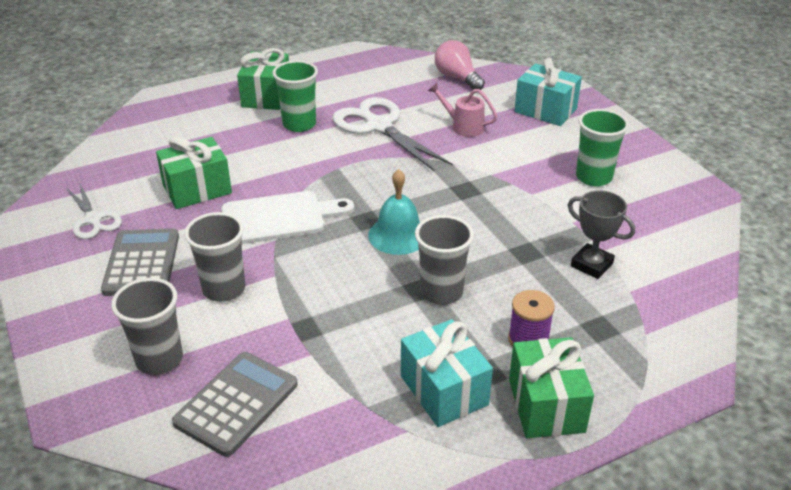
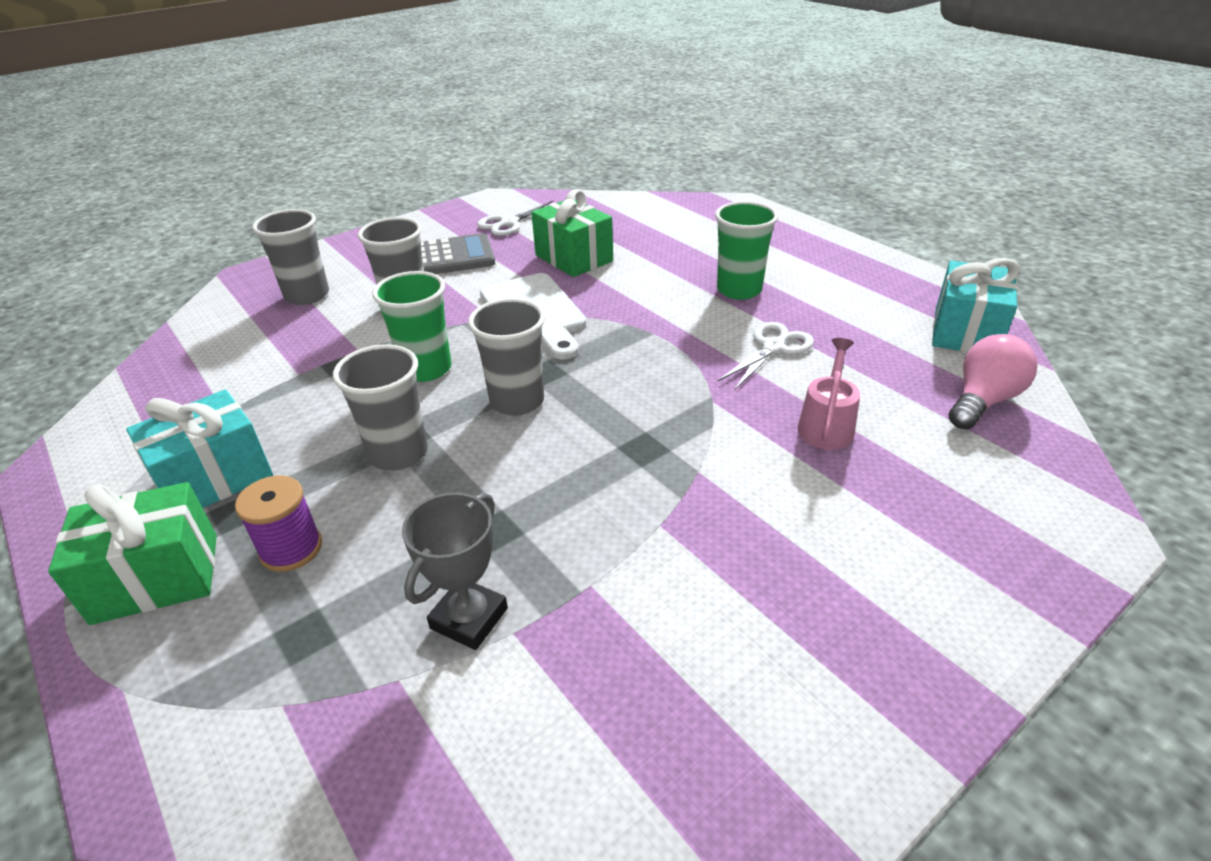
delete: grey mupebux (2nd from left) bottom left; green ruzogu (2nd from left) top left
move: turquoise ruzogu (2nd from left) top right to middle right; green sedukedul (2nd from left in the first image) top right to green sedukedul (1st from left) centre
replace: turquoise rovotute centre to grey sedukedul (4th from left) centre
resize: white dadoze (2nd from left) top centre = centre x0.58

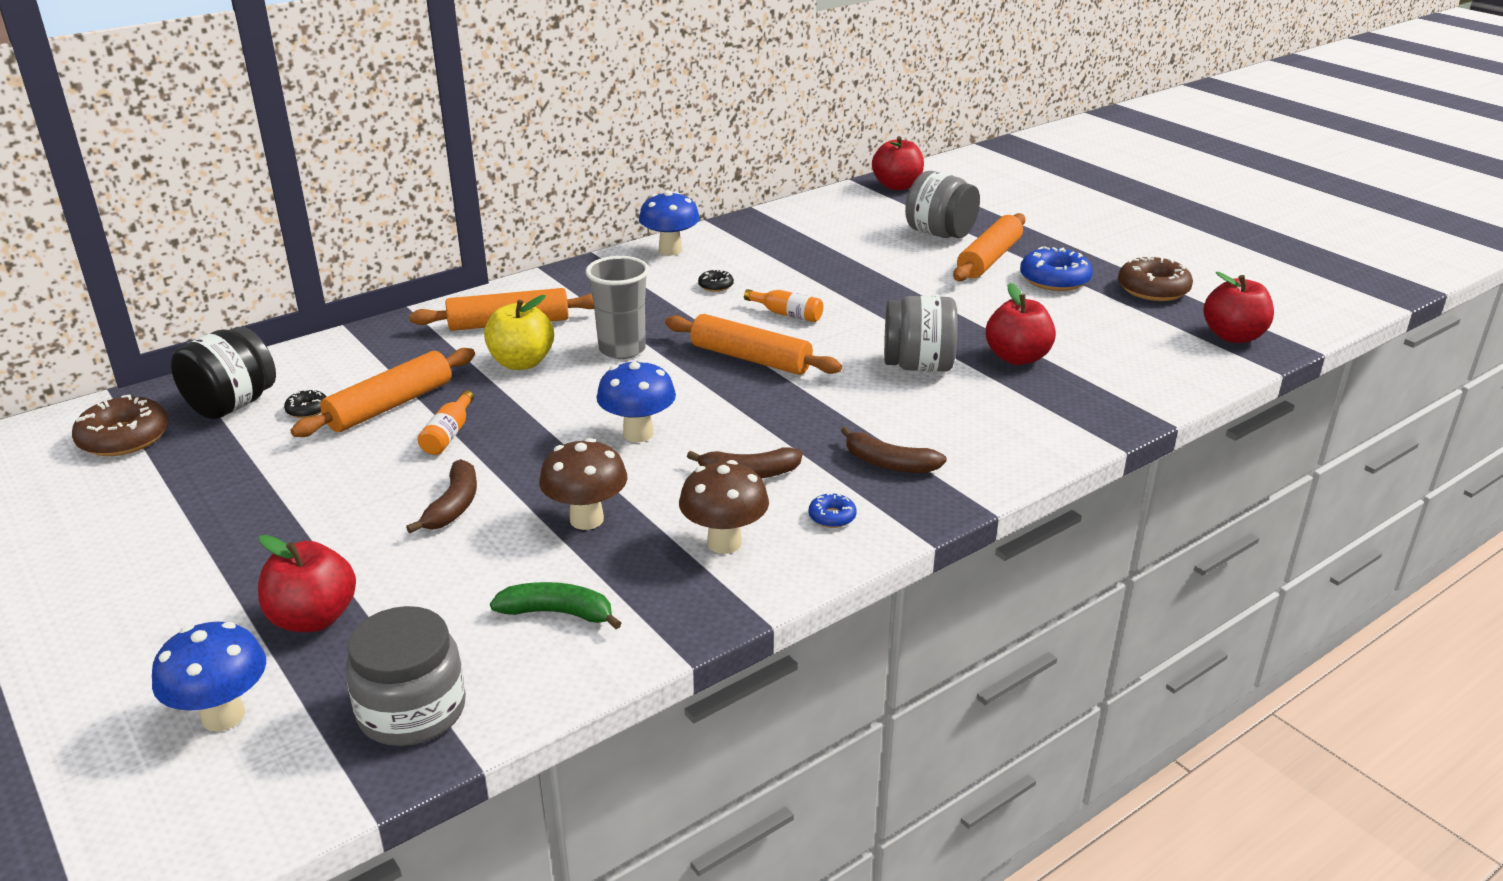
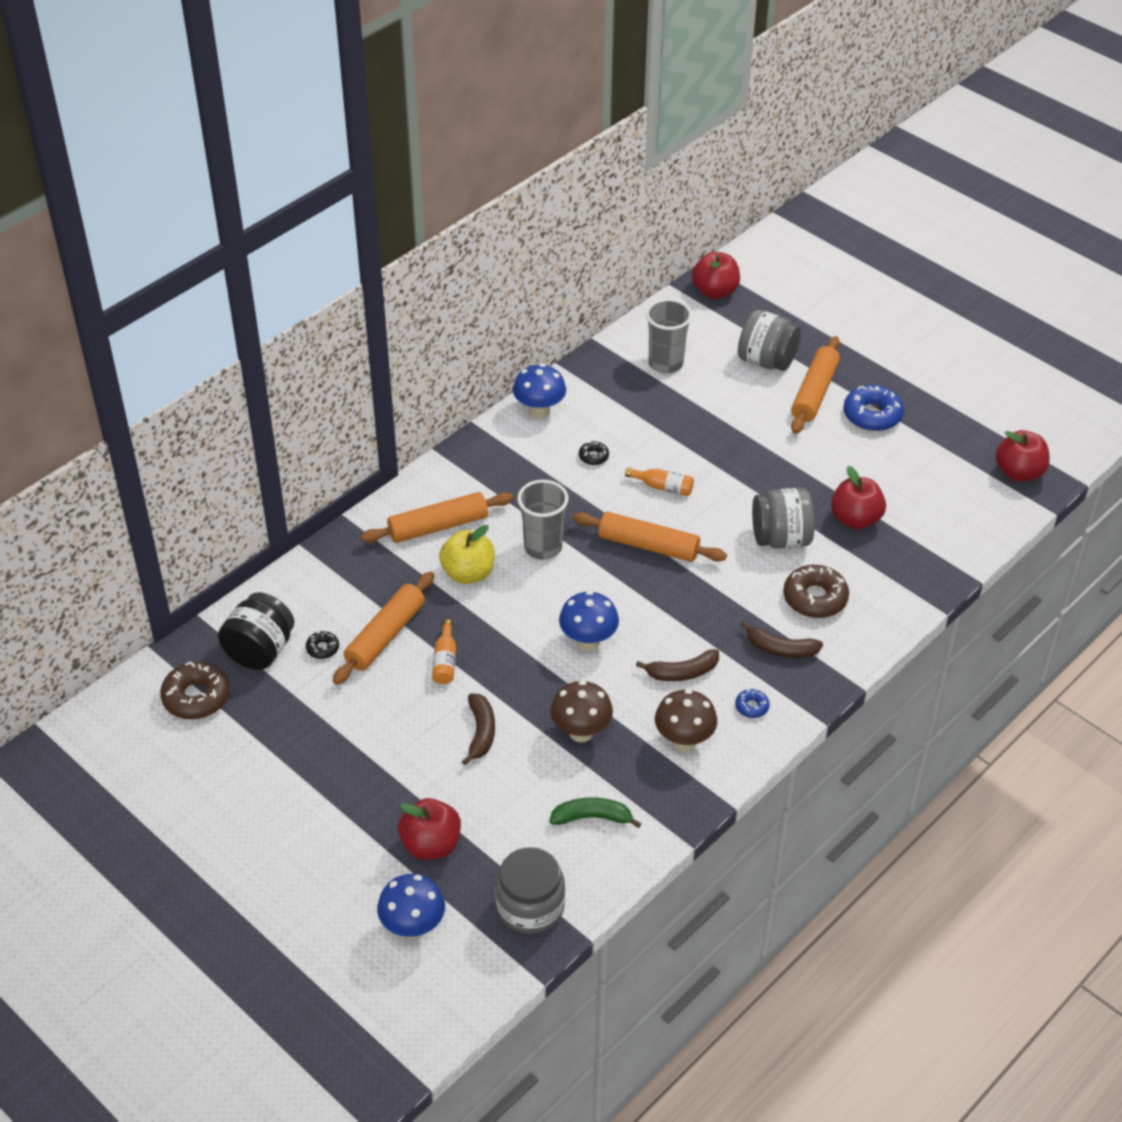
insert: grey sedukedul (2nd from left) top centre
move: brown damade (2nd from left) top right to middle right

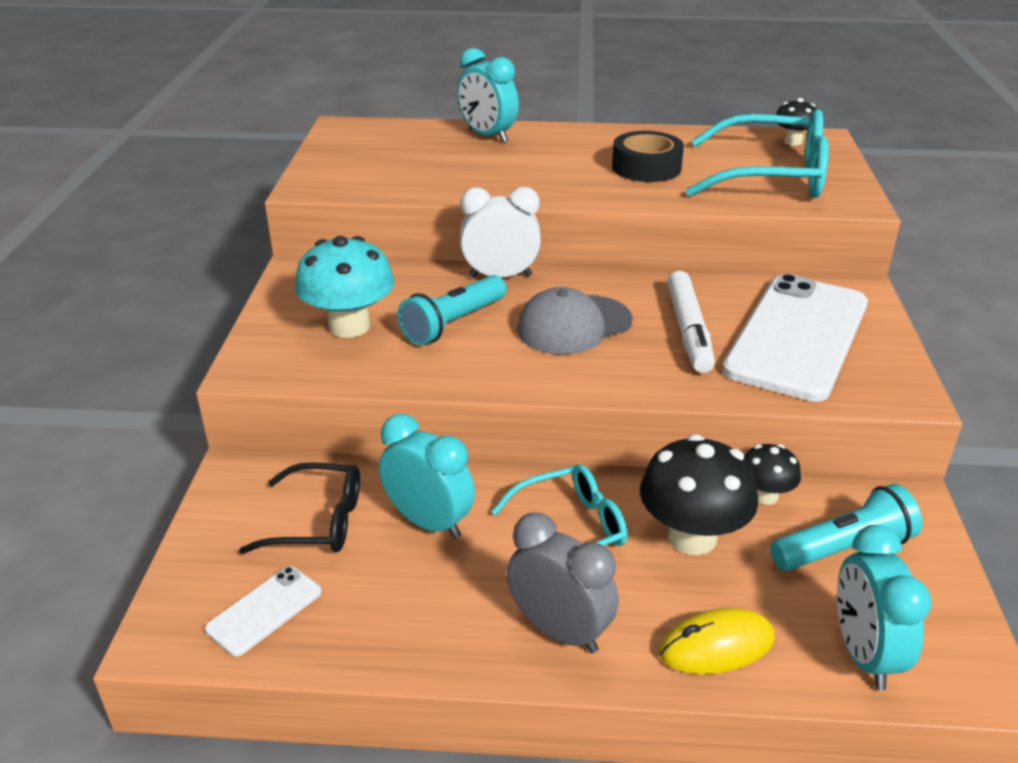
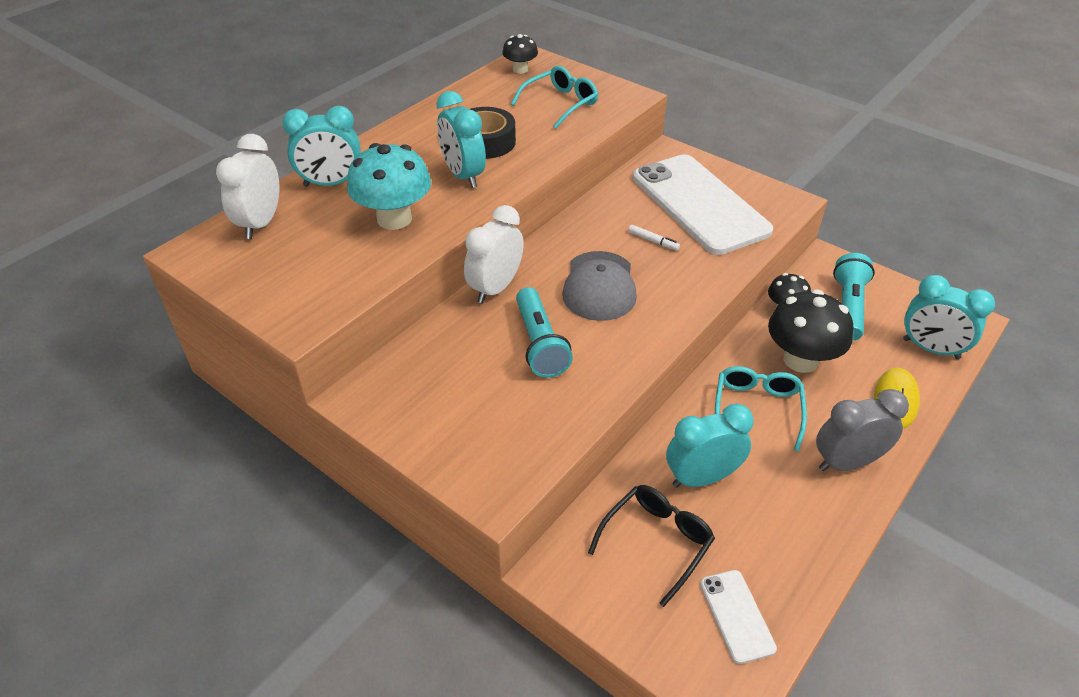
insert: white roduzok (1st from left) top left; turquoise roduzok (2nd from left) top centre
move: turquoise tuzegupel centre to top centre
resize: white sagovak middle right = centre x0.44; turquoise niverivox (2nd from left in the first image) top right = top centre x0.59

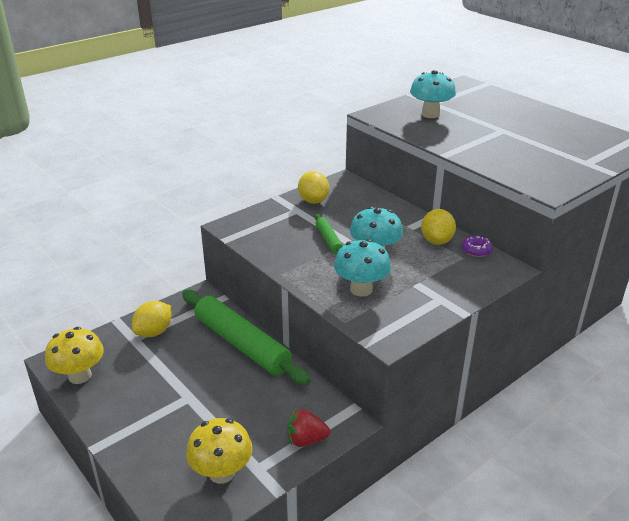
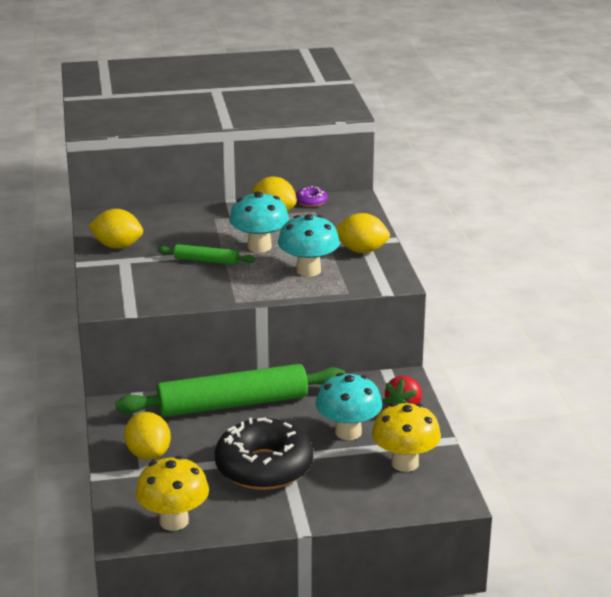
insert: black damade bottom centre; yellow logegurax (4th from left) centre
move: turquoise tuzegupel (3rd from left) top right to bottom centre

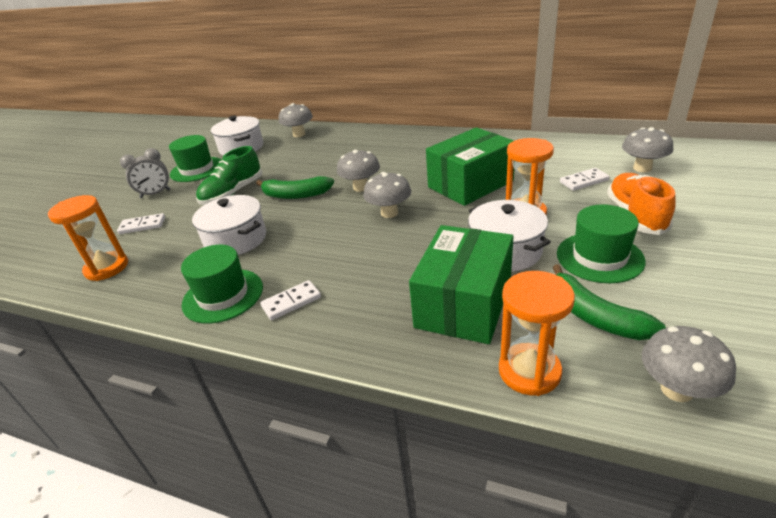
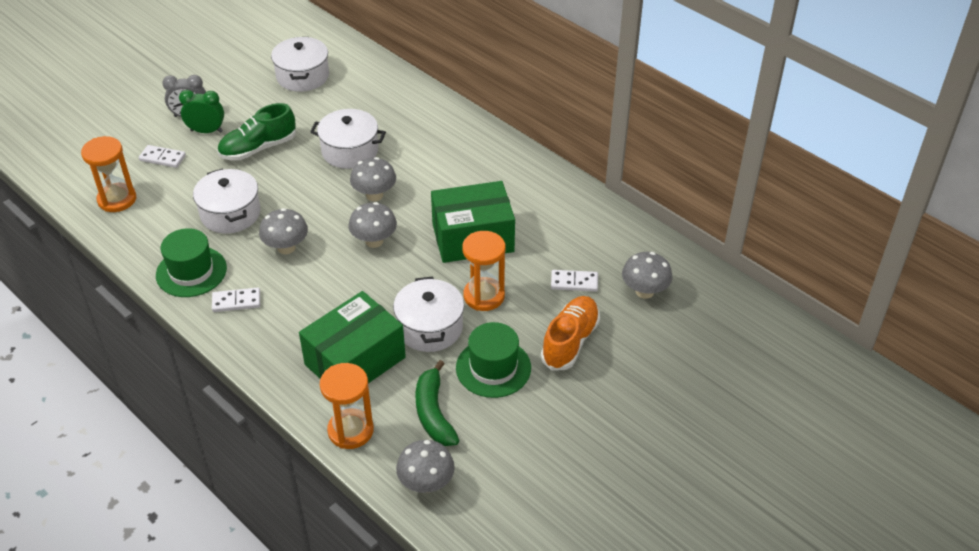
delete: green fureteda (1st from left) top left; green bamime (1st from left) centre
insert: green roduzok top left; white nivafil (3rd from left) top centre
move: grey tuzegupel (1st from left) top centre to middle left

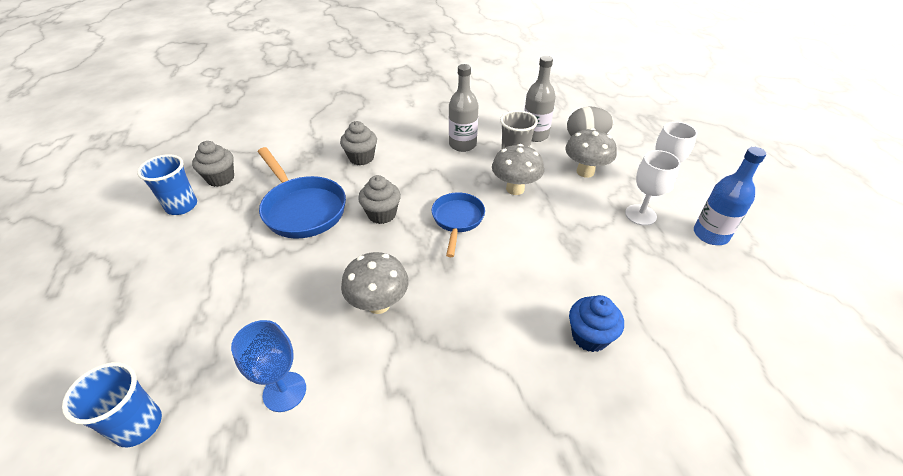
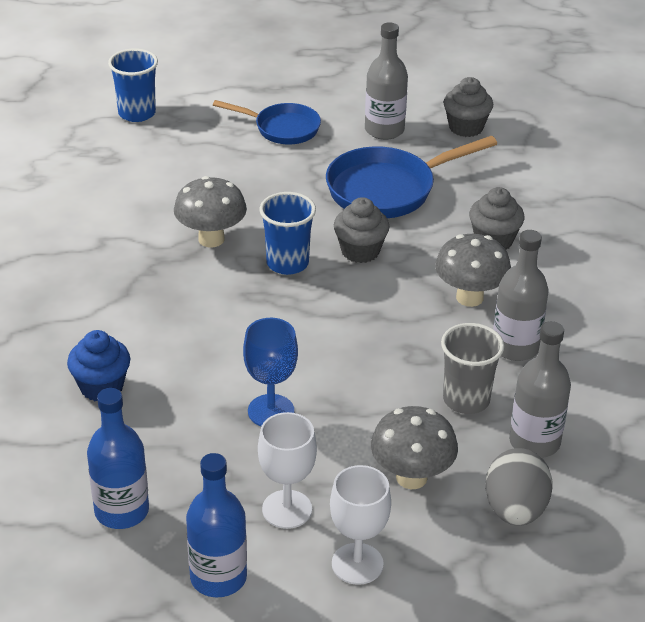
insert: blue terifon (1st from left) bottom left; grey terifon (1st from left) top centre
move: blue sedukedul (2nd from left) middle left to centre; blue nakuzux bottom left to centre; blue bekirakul (2nd from left in the first image) centre to blue bekirakul (1st from left) top centre; grey tuzegupel (2nd from left in the first image) centre to grey tuzegupel (3rd from left) middle right

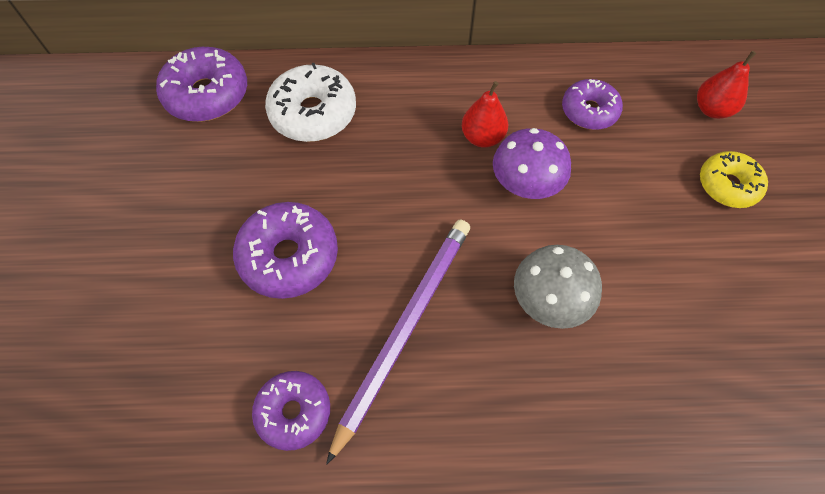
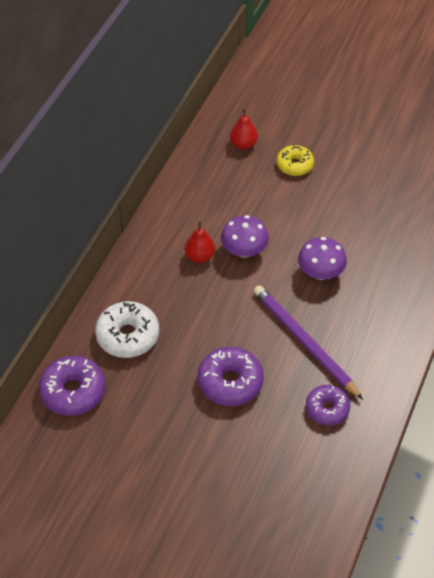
delete: purple damade (4th from left) top right
recolor: grey tuzegupel middle right to purple tuzegupel (2nd from left) middle right

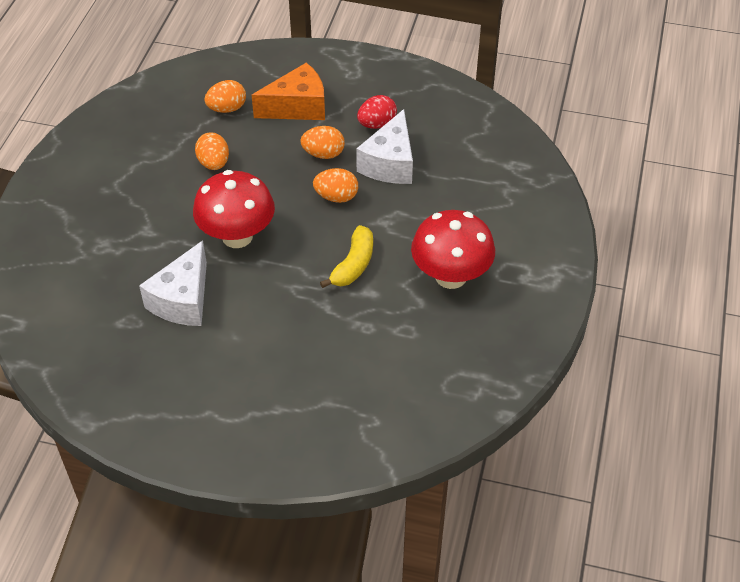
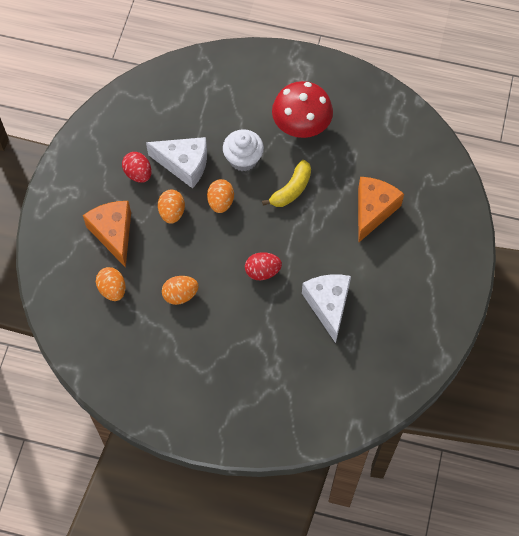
insert: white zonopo top centre; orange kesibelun (2nd from left) middle right
replace: red tuzegupel (1st from left) middle left to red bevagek (2nd from left) centre
rotate: white kesibelun (1st from left in the first image) middle left = centre 120 degrees counterclockwise; yellow bamime centre = centre 105 degrees clockwise

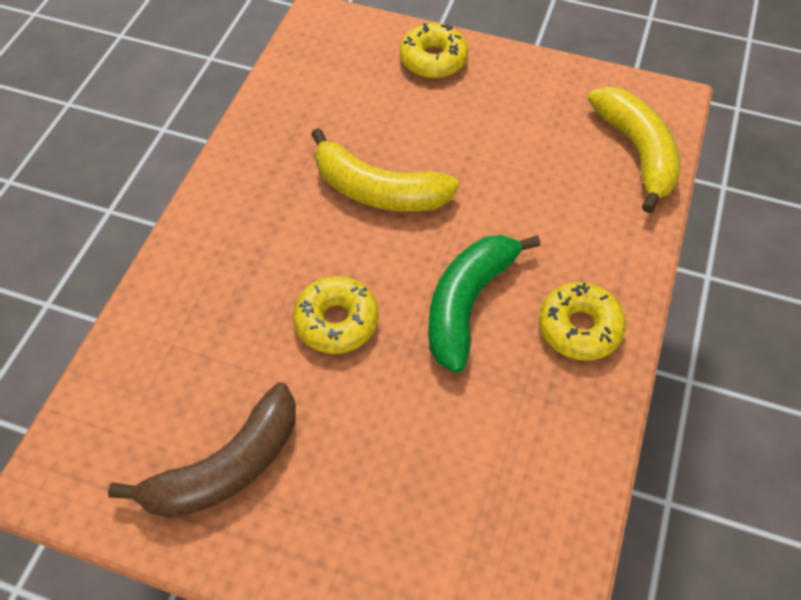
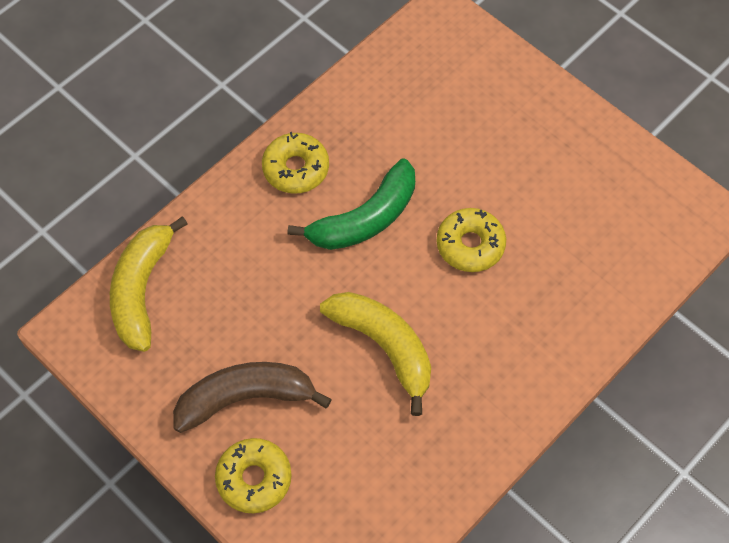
move: brown bamime bottom left to bottom centre

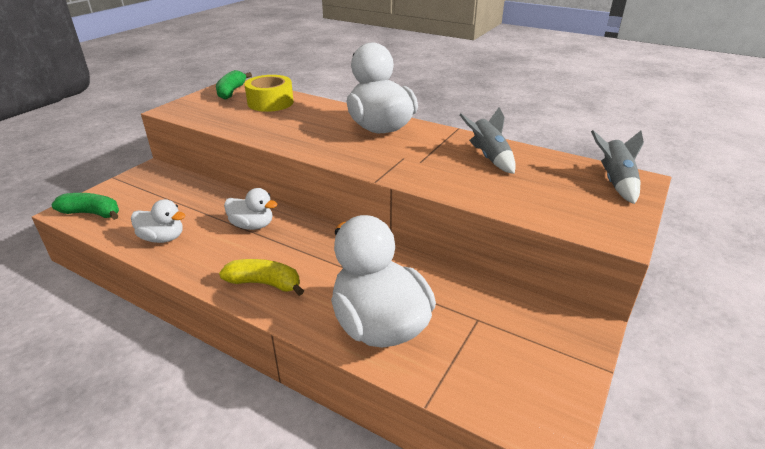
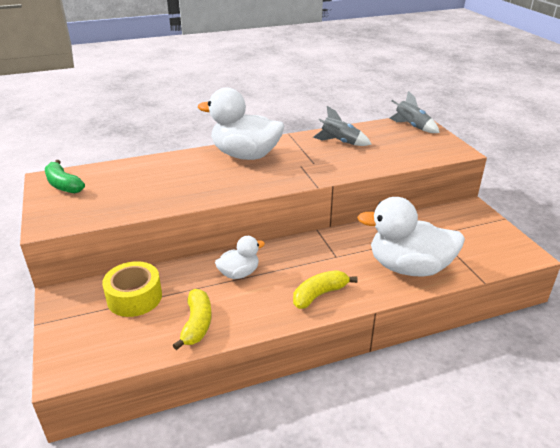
delete: green bamime (1st from left) middle left
move: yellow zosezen top centre to middle left
replace: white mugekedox (1st from left) middle left to yellow bamime (1st from left) bottom centre

